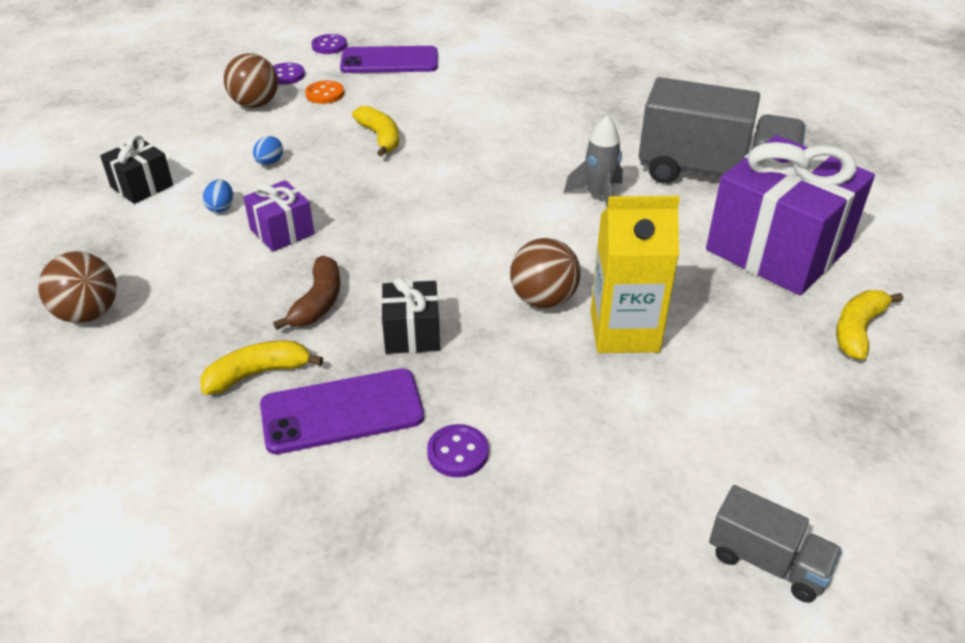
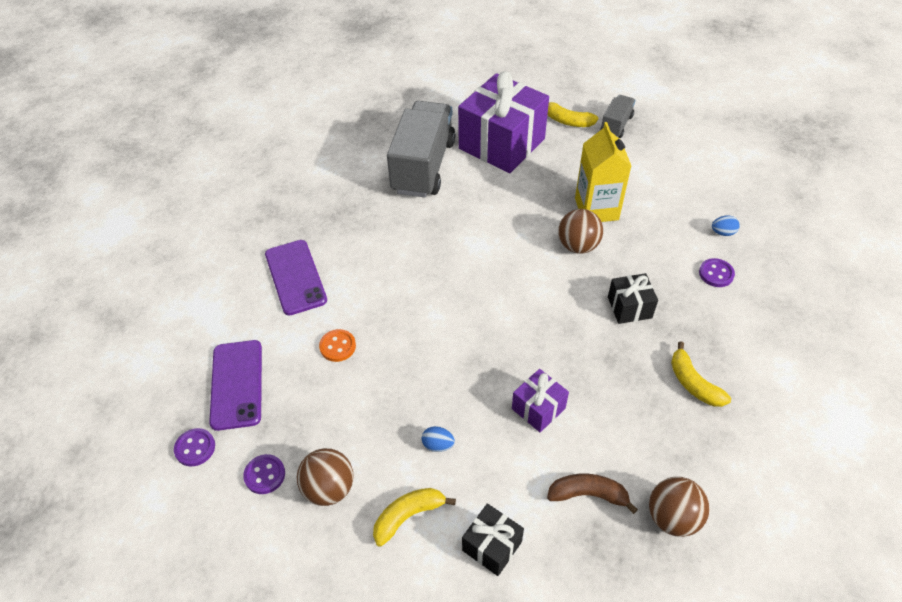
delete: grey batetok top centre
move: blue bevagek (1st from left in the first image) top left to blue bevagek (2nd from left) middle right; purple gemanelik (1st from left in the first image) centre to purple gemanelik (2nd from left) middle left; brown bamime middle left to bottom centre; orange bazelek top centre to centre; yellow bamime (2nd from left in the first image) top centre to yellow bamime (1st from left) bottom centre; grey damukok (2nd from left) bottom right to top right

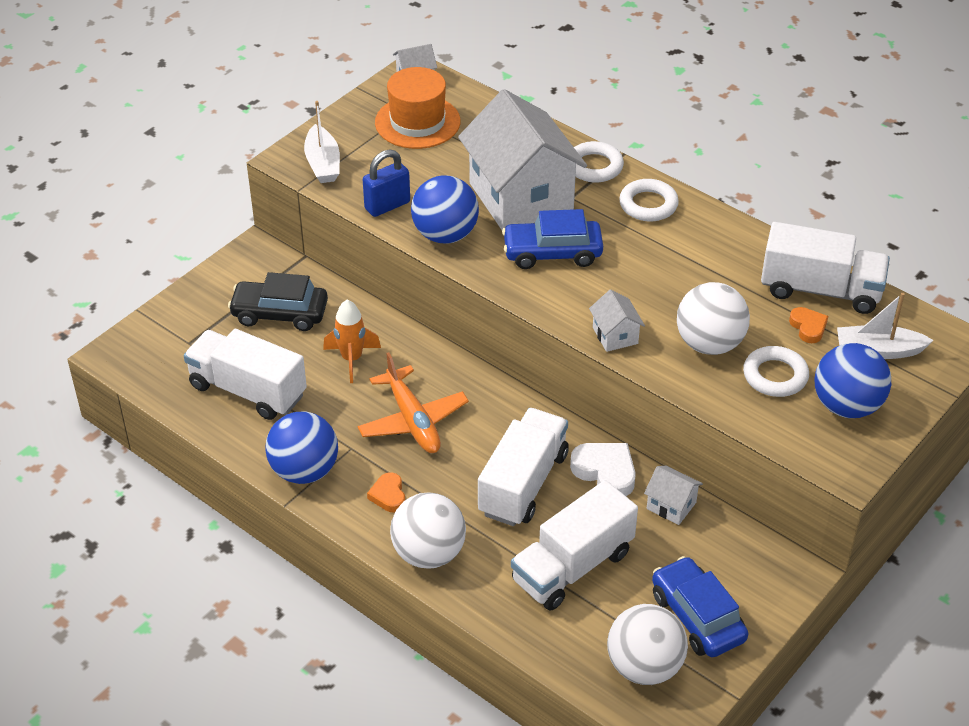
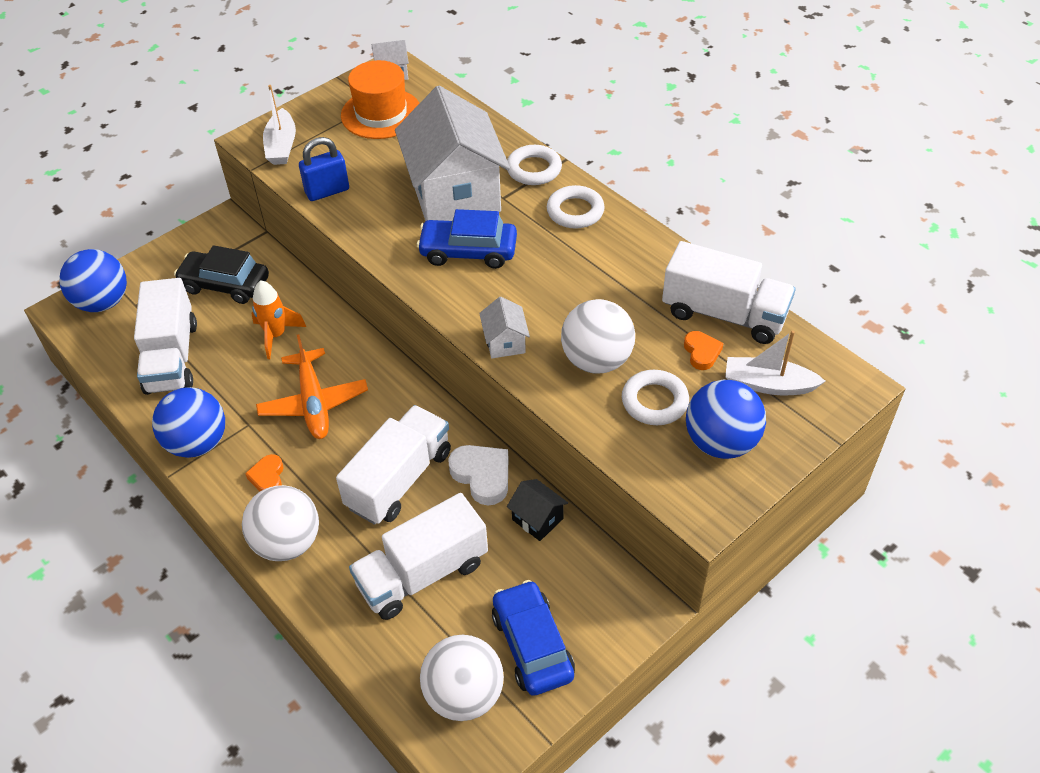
move: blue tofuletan (2nd from left in the first image) top centre to blue tofuletan (1st from left) middle left
recolor: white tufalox (4th from left) bottom right to black tufalox centre
rotate: white damukok (1st from left) middle left = middle left 135 degrees counterclockwise

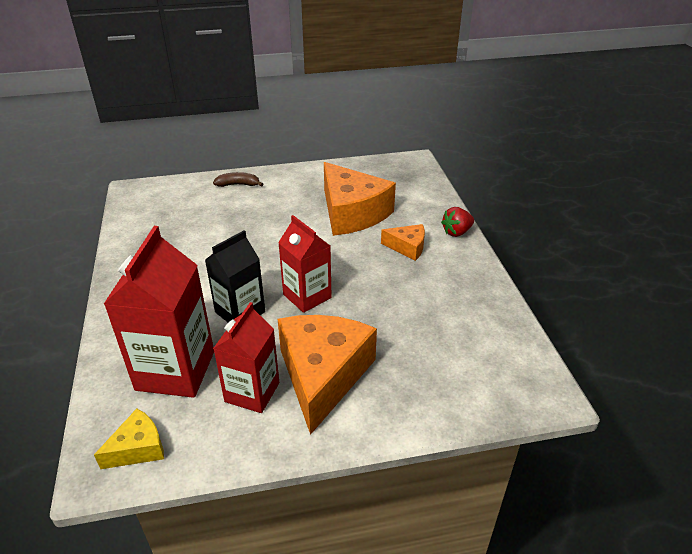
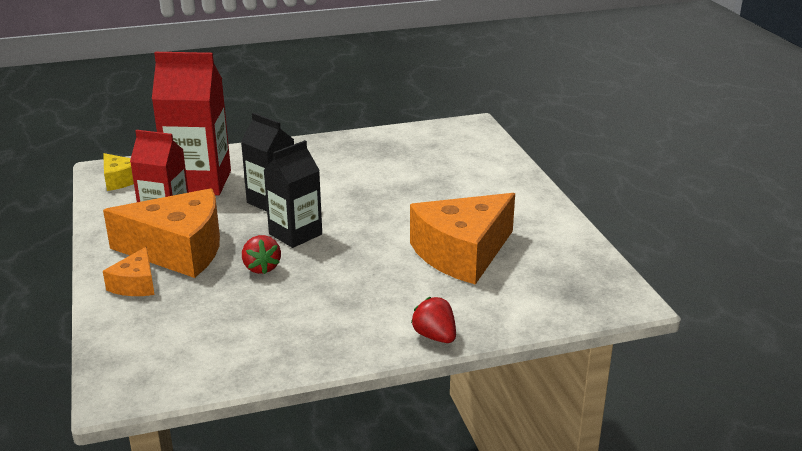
delete: brown bamime top centre
insert: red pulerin (1st from left) middle left
move: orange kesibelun (3rd from left in the first image) centre to orange kesibelun (1st from left) middle left
recolor: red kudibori (3rd from left) centre to black kudibori (2nd from left) centre

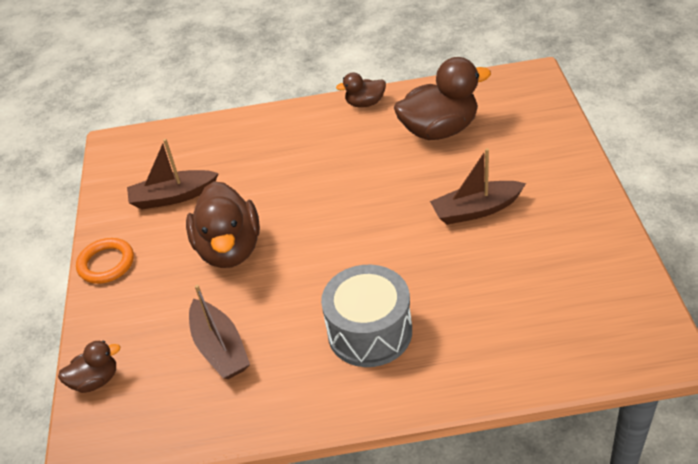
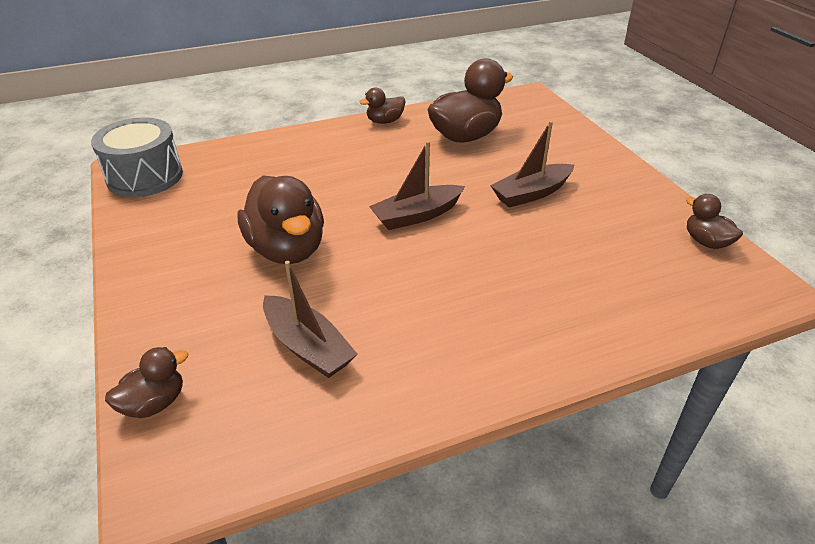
delete: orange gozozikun middle left
insert: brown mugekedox (5th from left) middle right
move: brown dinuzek (1st from left in the first image) middle left to brown dinuzek (2nd from left) centre; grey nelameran bottom centre to top left

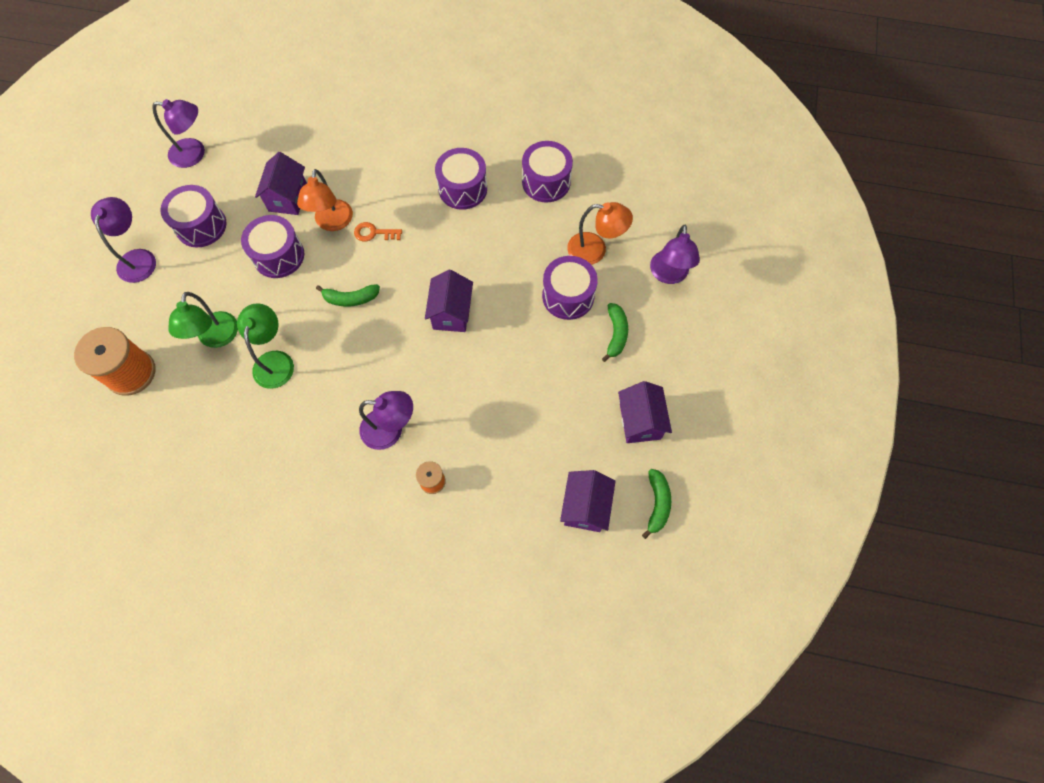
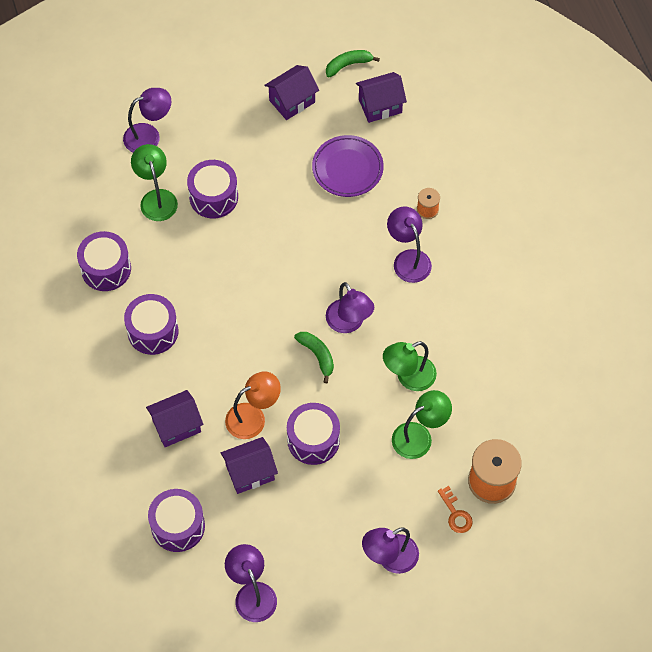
delete: green bamime (2nd from left) centre
insert: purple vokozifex top centre; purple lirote (3rd from left) centre
move: purple nelameran (1st from left in the first image) top left to purple nelameran (3rd from left) bottom left; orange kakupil top centre to bottom right; purple tufalox (2nd from left in the first image) centre to purple tufalox (1st from left) middle left
recolor: orange lirote (2nd from left) top centre to green lirote (1st from left) top left

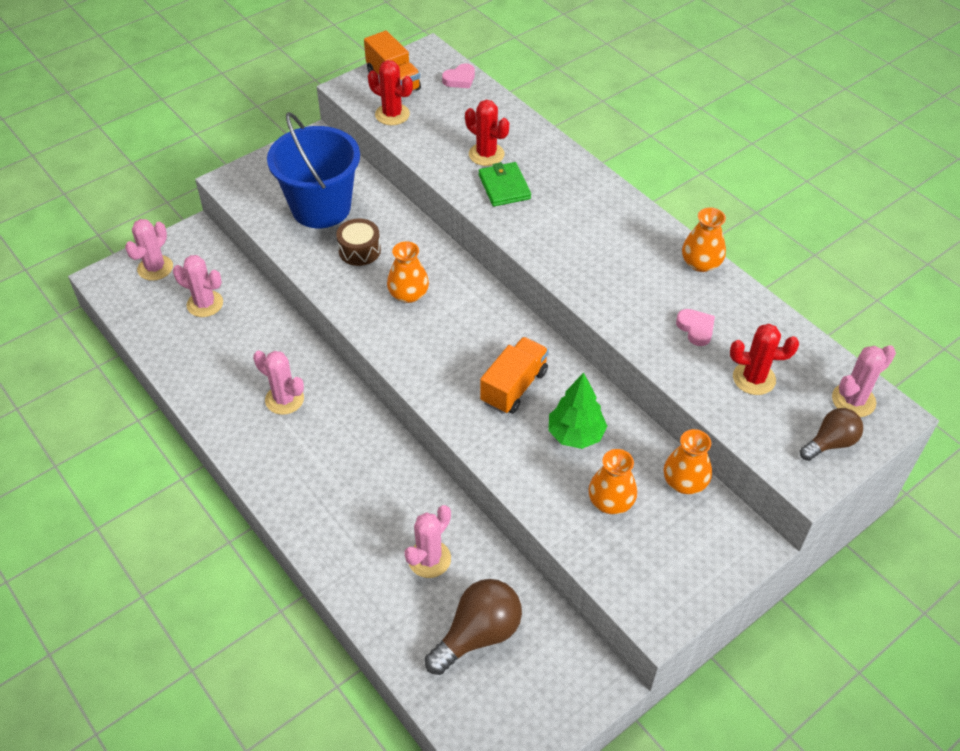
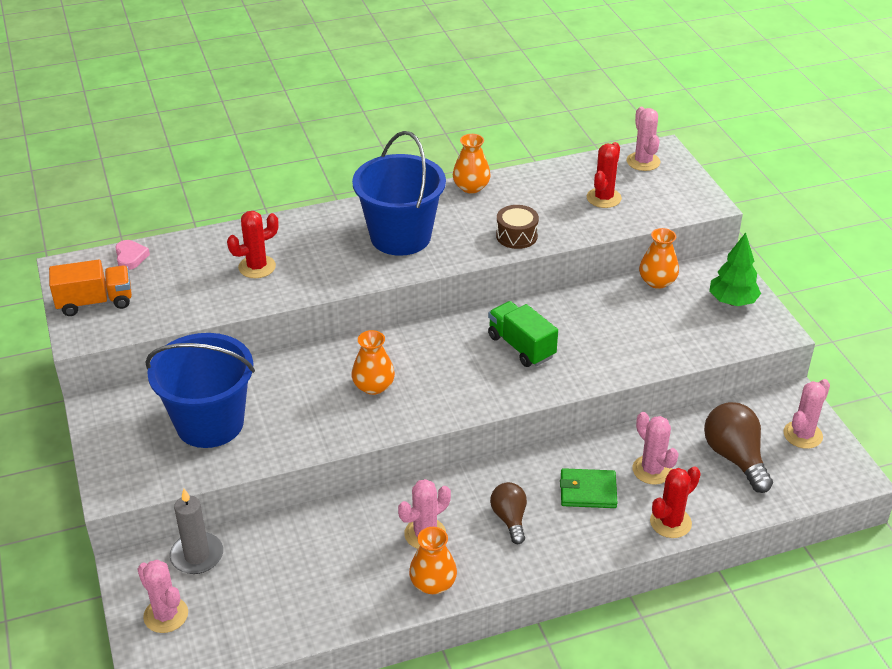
delete: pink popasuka (2nd from left) middle right
insert: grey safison bottom left; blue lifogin (2nd from left) top centre
move: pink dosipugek (2nd from left in the first image) middle left to pink dosipugek (5th from left) middle right; brown nelameran top centre to centre; red dosipugek (1st from left in the first image) top centre to red dosipugek (3rd from left) bottom right; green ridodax top centre to bottom centre; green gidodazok centre to middle right; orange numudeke (2nd from left) centre to bottom centre; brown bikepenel (2nd from left in the first image) middle right to brown bikepenel (1st from left) bottom centre
recolor: orange damukok (2nd from left) centre to green damukok centre

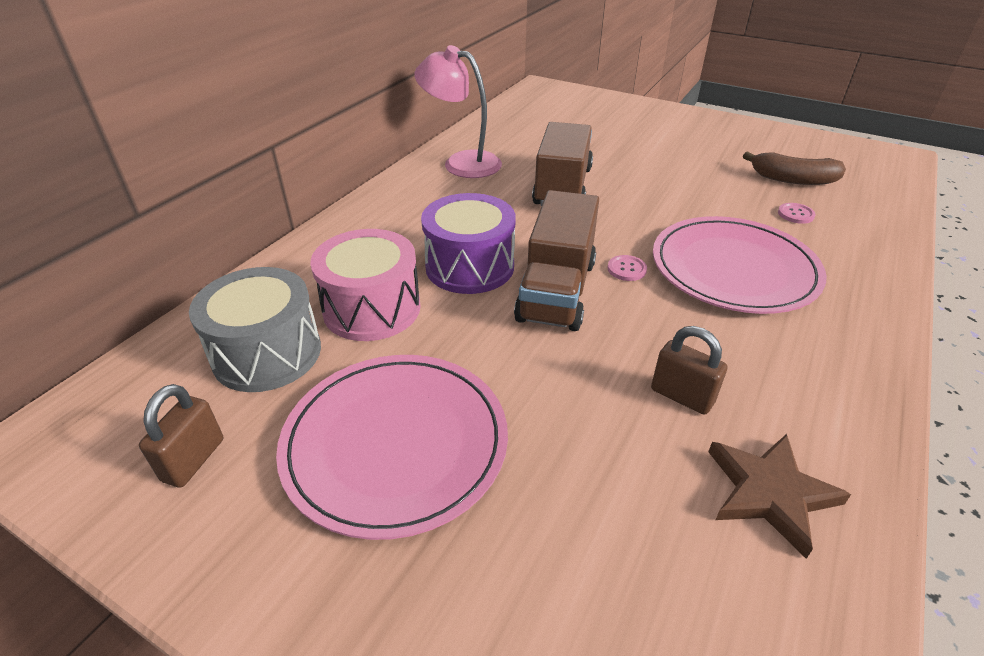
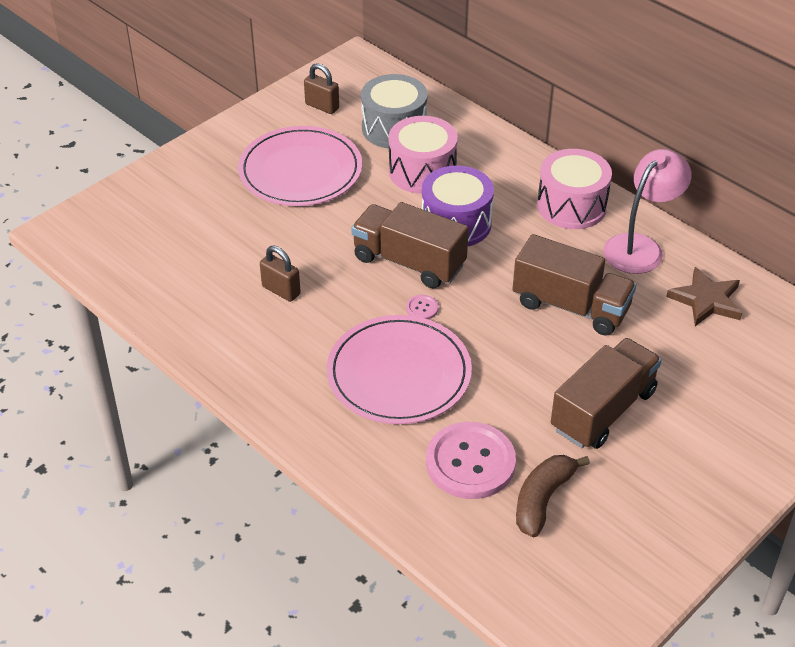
insert: pink nelameran (2nd from left) top right; brown damukok (3rd from left) middle right
move: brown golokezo bottom right to middle right
rotate: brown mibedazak (2nd from left in the first image) middle right = centre 75 degrees clockwise
resize: pink bazelek (2nd from left) top right = bottom centre x2.47

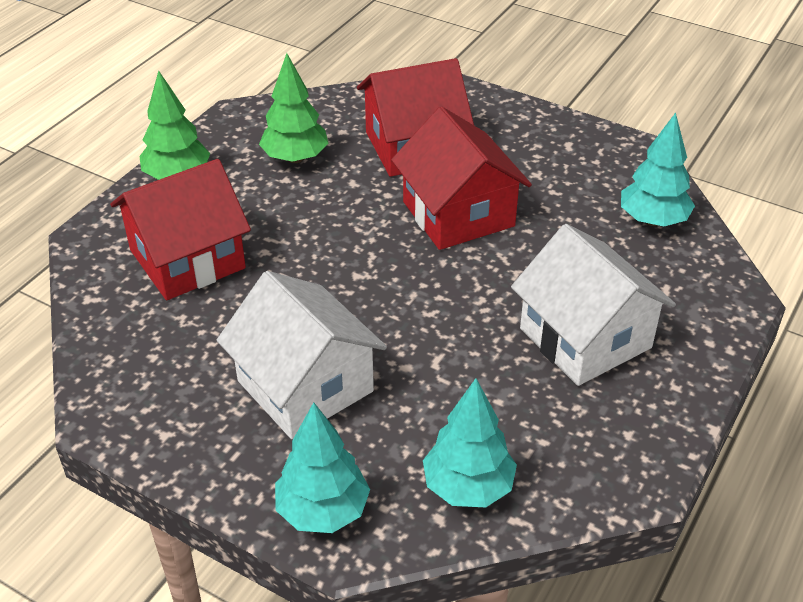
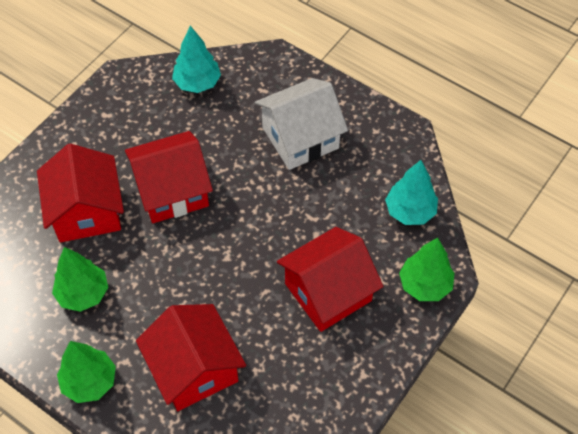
recolor: white tufalox (1st from left) centre to red tufalox (4th from left) centre; turquoise gidodazok (1st from left) bottom centre to green gidodazok (3rd from left) middle right

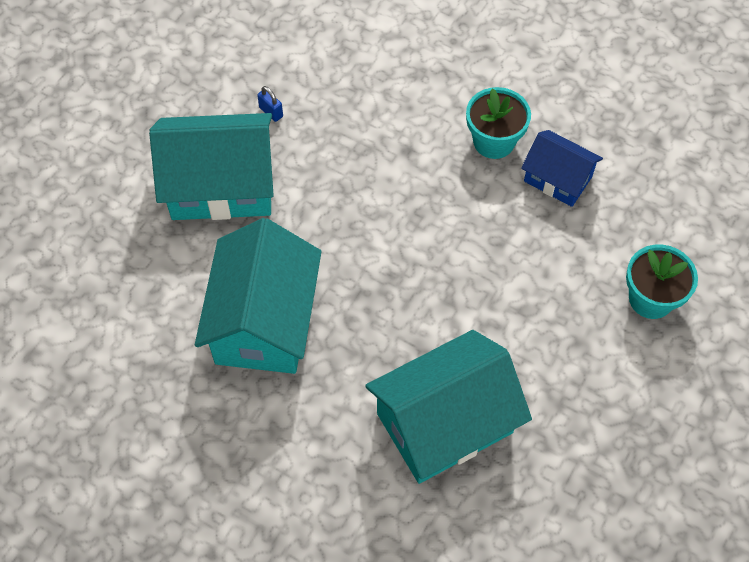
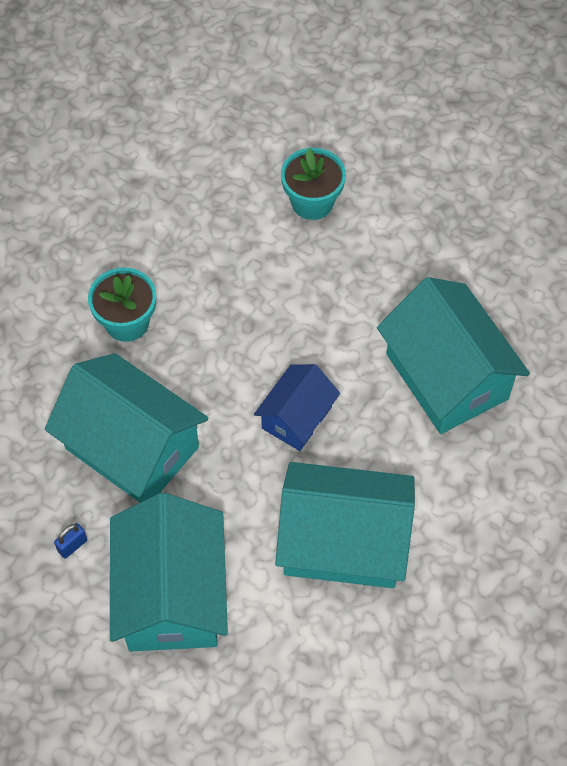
insert: turquoise tufalox (1st from left) middle left
move: blue tufalox top right to centre

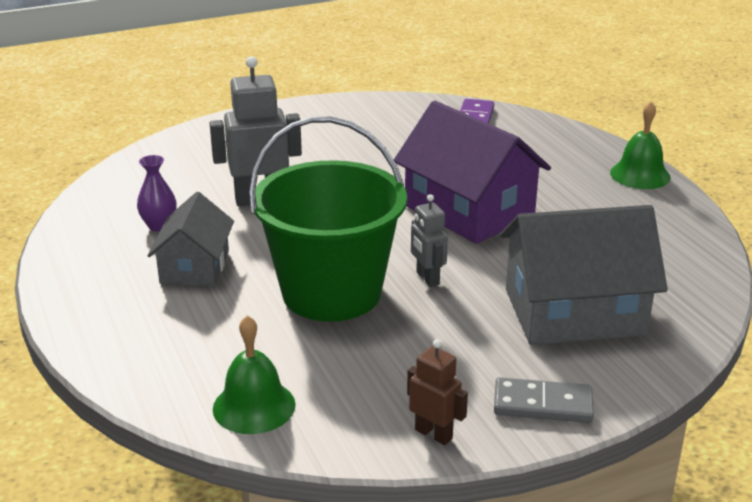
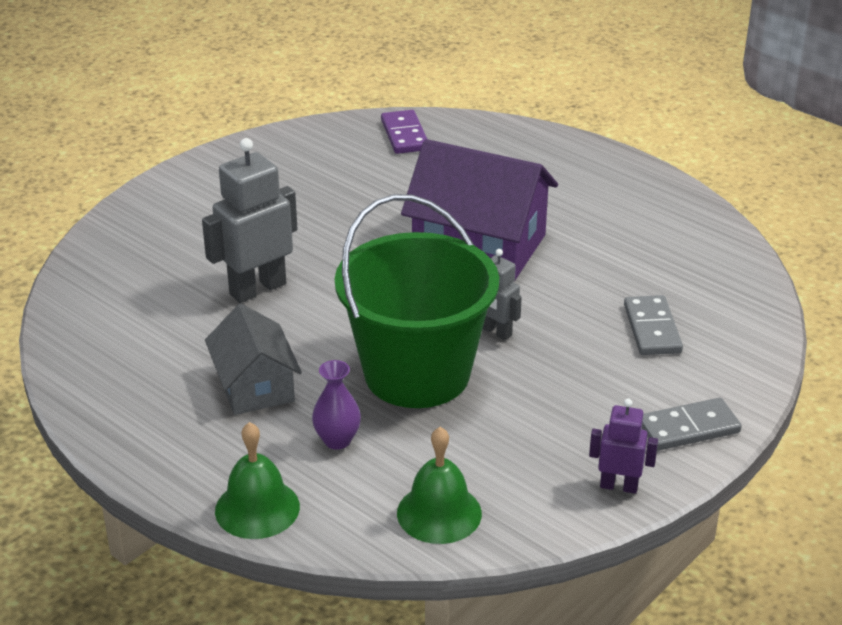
move: purple numudeke middle left to centre; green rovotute (2nd from left in the first image) top right to green rovotute (1st from left) bottom left
replace: grey tufalox (2nd from left) middle right to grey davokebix (1st from left) middle right
recolor: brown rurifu bottom centre to purple rurifu bottom right

